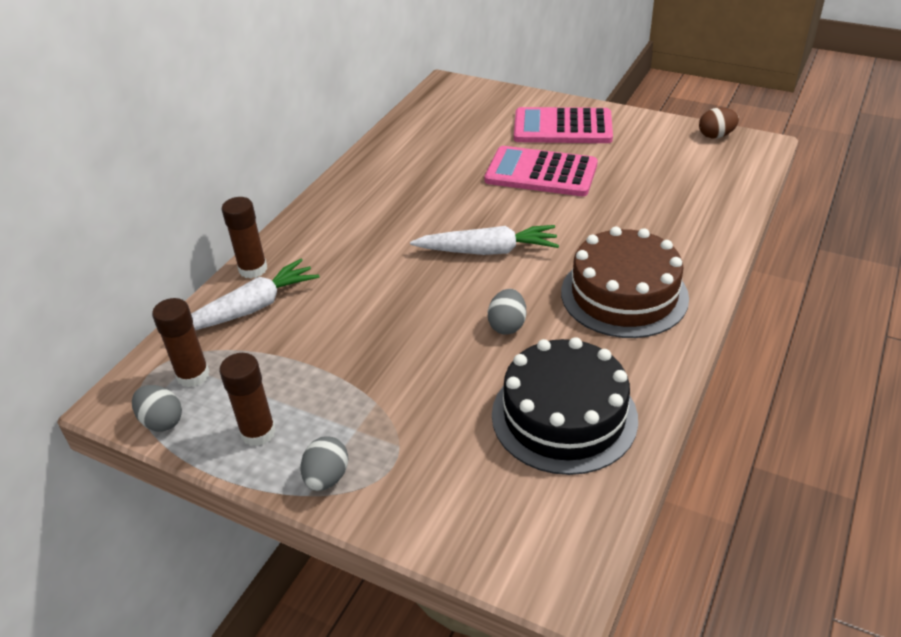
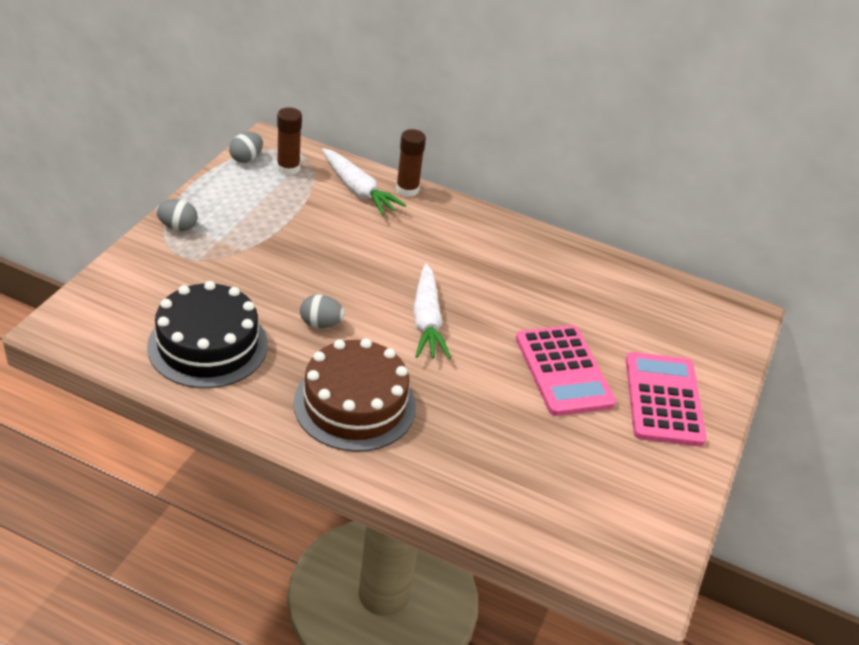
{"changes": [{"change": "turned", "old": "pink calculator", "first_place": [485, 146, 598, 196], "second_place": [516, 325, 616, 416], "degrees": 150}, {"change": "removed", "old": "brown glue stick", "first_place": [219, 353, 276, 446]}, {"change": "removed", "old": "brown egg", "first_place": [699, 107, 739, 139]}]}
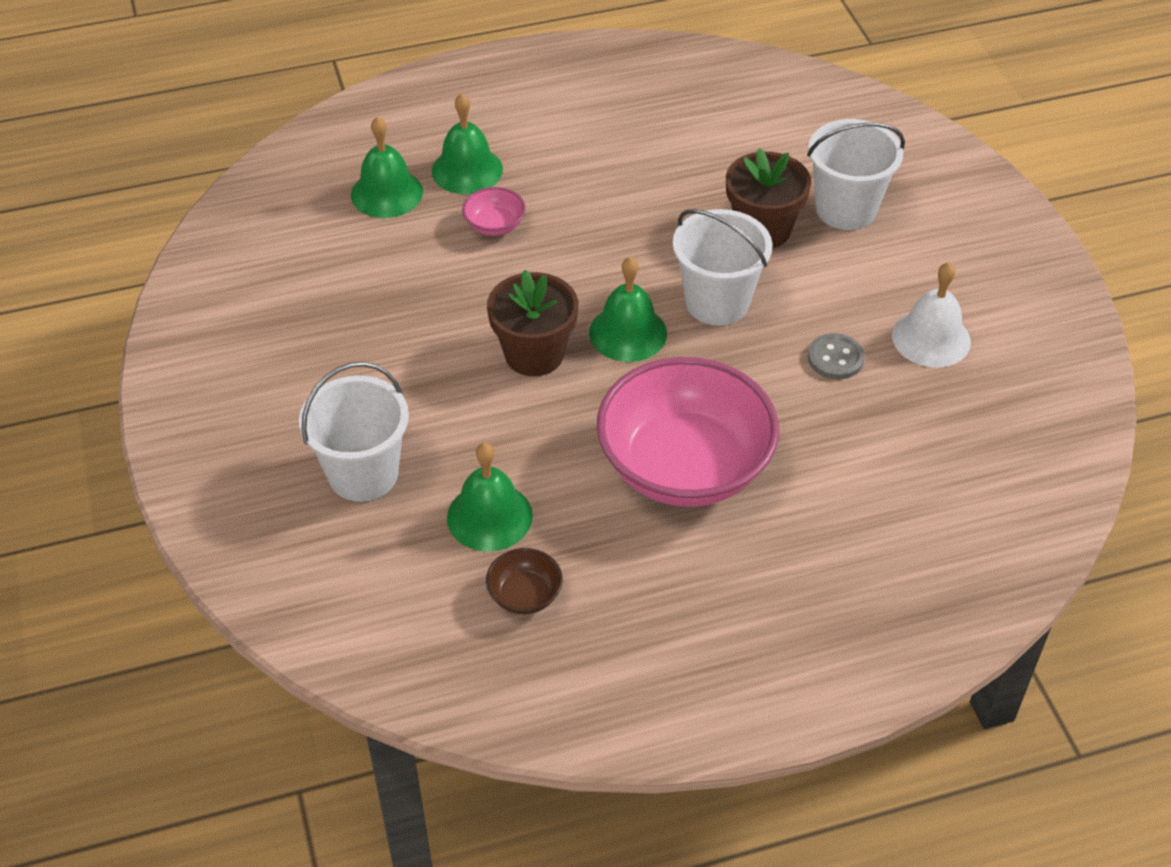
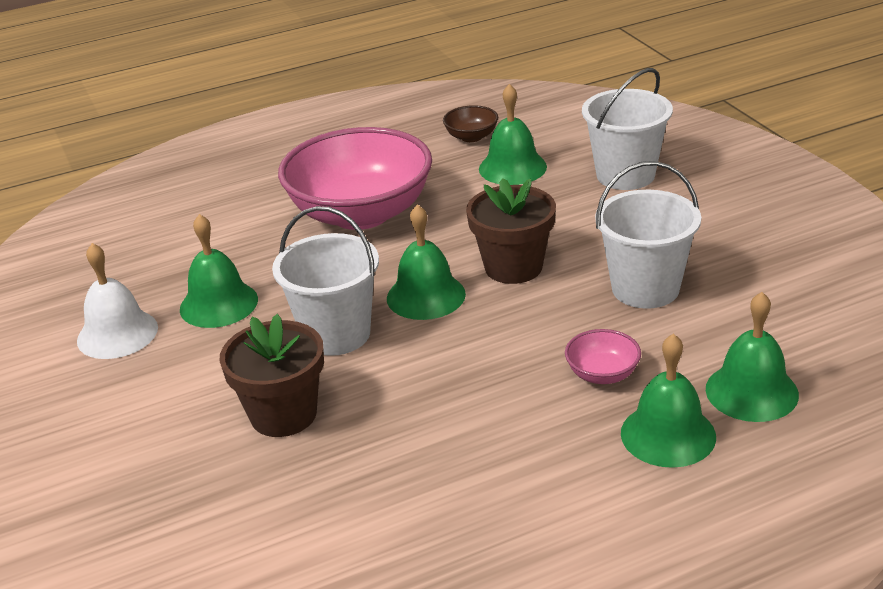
{"changes": [{"change": "replaced", "old": "grey button", "new": "green bell", "first_place": [808, 333, 865, 379], "second_place": [180, 214, 258, 328]}, {"change": "moved", "old": "white bucket", "first_place": [807, 119, 905, 230], "second_place": [595, 161, 701, 309]}]}
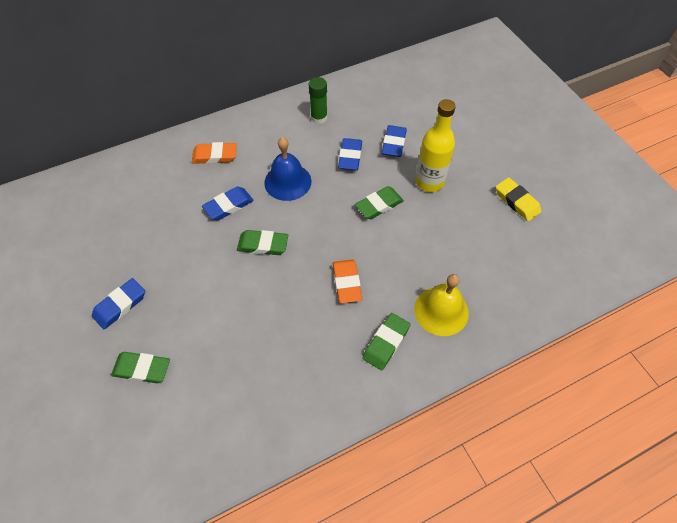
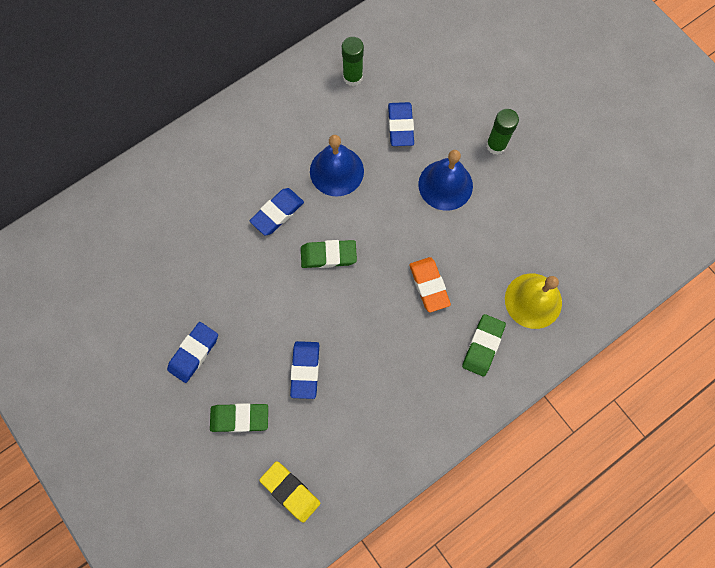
{"changes": [{"change": "moved", "old": "yellow eraser", "first_place": [496, 177, 541, 221], "second_place": [259, 461, 321, 522]}, {"change": "moved", "old": "blue eraser", "first_place": [382, 125, 407, 157], "second_place": [290, 341, 319, 399]}, {"change": "replaced", "old": "green eraser", "new": "blue bell", "first_place": [355, 186, 404, 219], "second_place": [418, 150, 473, 211]}, {"change": "replaced", "old": "yellow bottle", "new": "green glue stick", "first_place": [415, 99, 456, 192], "second_place": [486, 109, 519, 155]}, {"change": "removed", "old": "orange eraser", "first_place": [192, 142, 237, 164]}]}
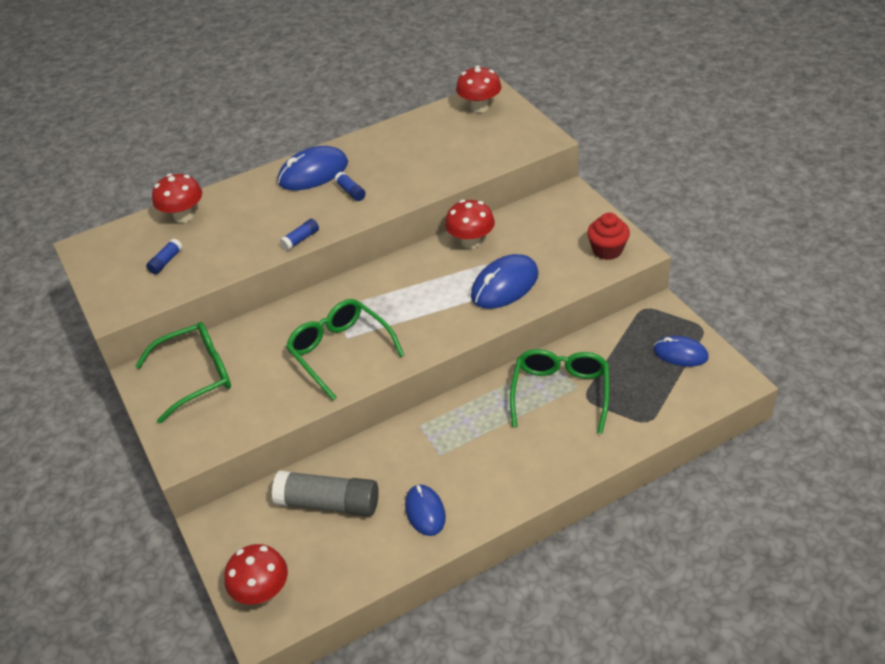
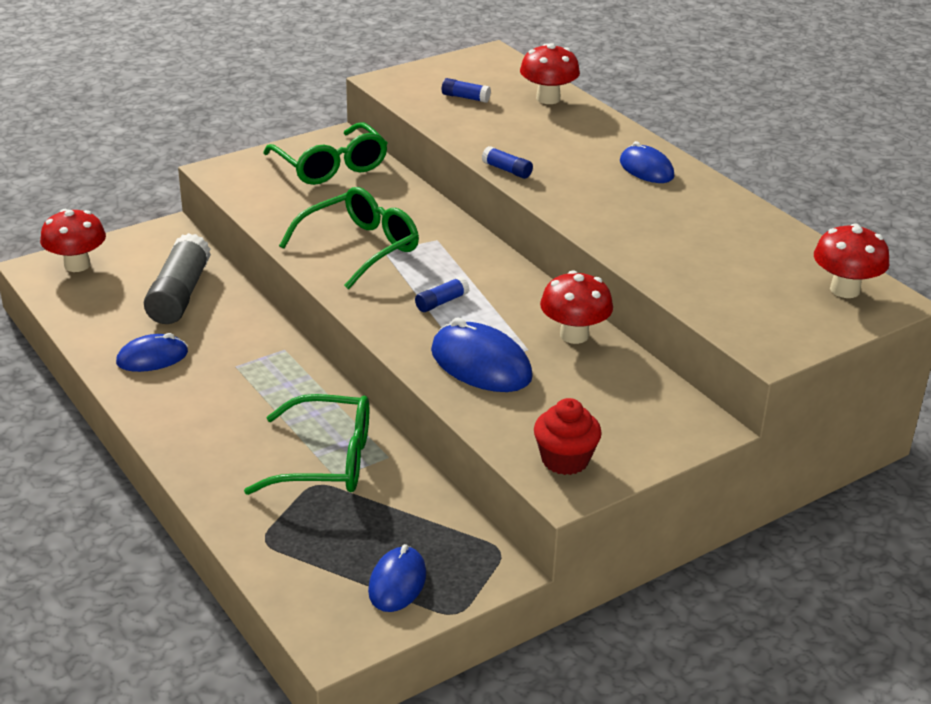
{"changes": [{"change": "moved", "old": "blue glue stick", "first_place": [334, 172, 366, 201], "second_place": [415, 276, 469, 312]}, {"change": "resized", "old": "blue mouse", "first_place": [278, 146, 348, 190], "second_place": [620, 141, 674, 183], "factor": 0.65}]}
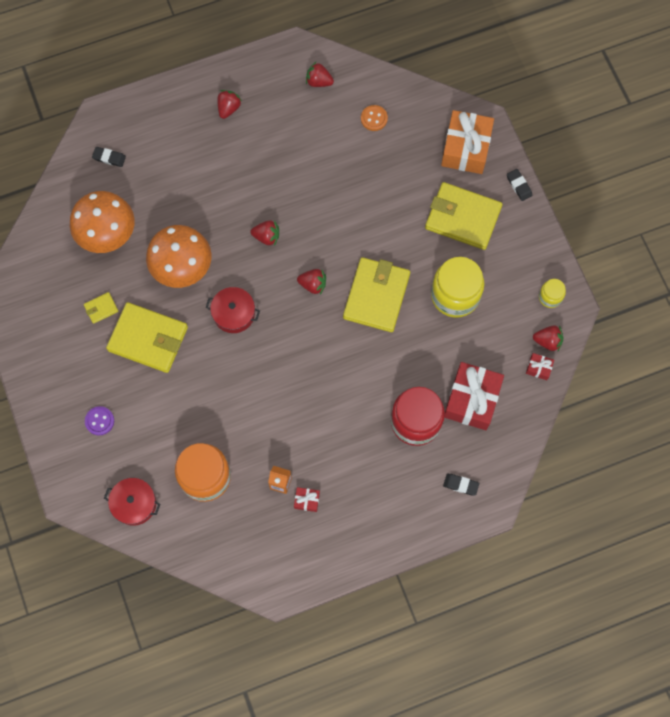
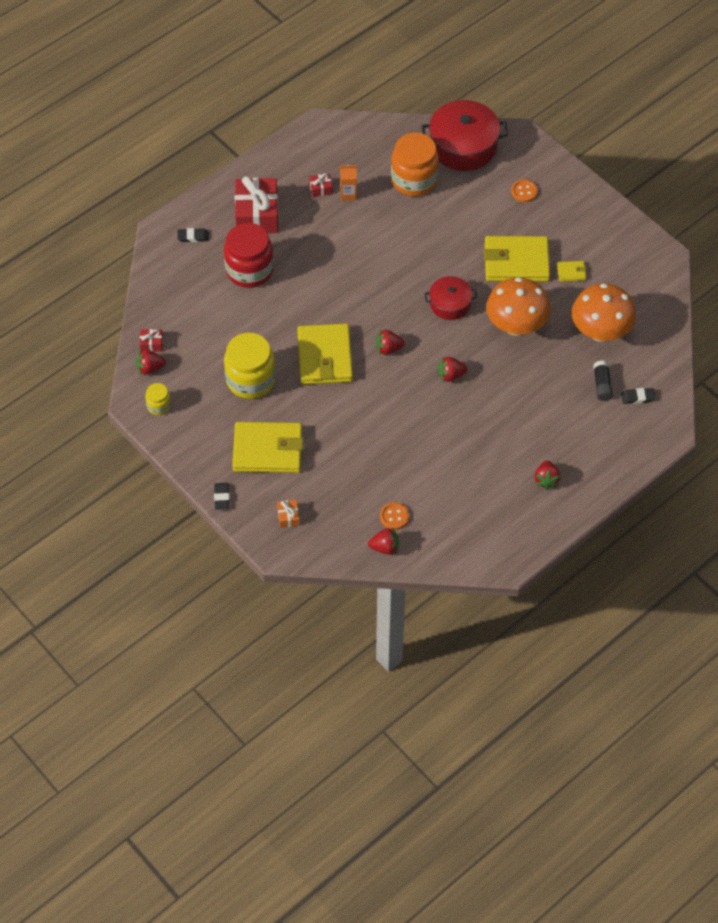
{"changes": [{"change": "turned", "old": "black eraser", "first_place": [507, 169, 532, 201], "second_place": [214, 483, 229, 510], "degrees": 45}, {"change": "moved", "old": "red gift", "first_place": [444, 362, 504, 430], "second_place": [235, 176, 279, 233]}, {"change": "resized", "old": "orange gift", "first_place": [441, 110, 494, 174], "second_place": [277, 500, 300, 528], "factor": 0.43}, {"change": "moved", "old": "red strawberry", "first_place": [306, 61, 334, 87], "second_place": [368, 527, 399, 555]}, {"change": "resized", "old": "red pot", "first_place": [104, 478, 160, 526], "second_place": [421, 100, 508, 171], "factor": 1.73}, {"change": "recoloured", "old": "purple button", "new": "orange button", "first_place": [85, 406, 114, 435], "second_place": [511, 179, 538, 202]}, {"change": "turned", "old": "yellow wallet", "first_place": [84, 292, 118, 324], "second_place": [557, 261, 587, 281], "degrees": 45}, {"change": "added", "new": "black glue stick", "second_place": [593, 360, 613, 401]}]}
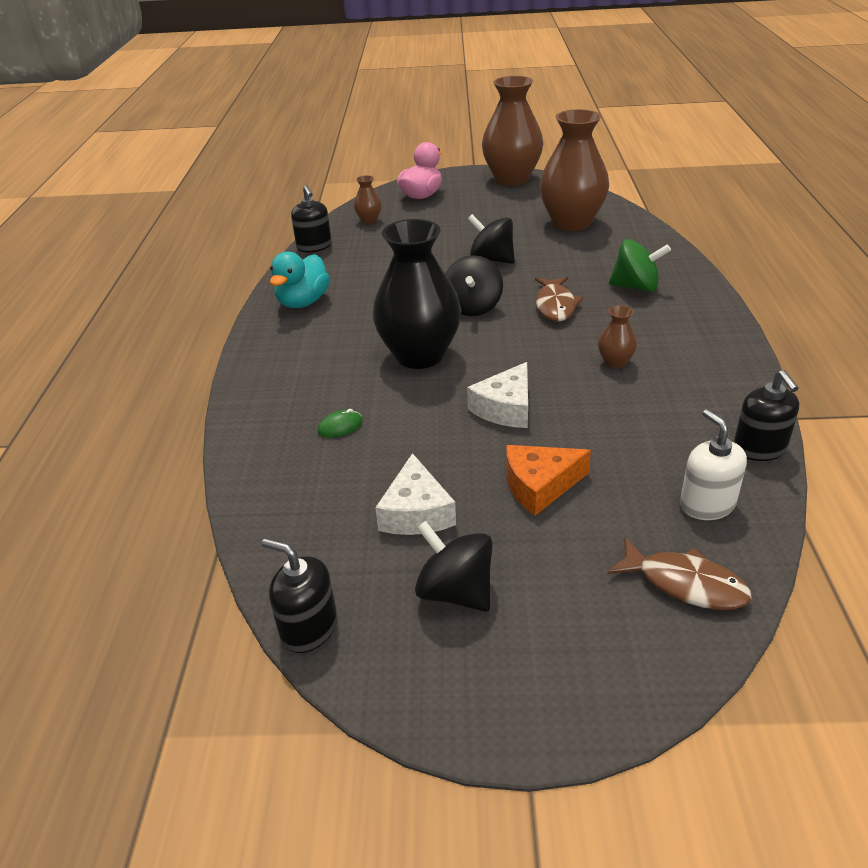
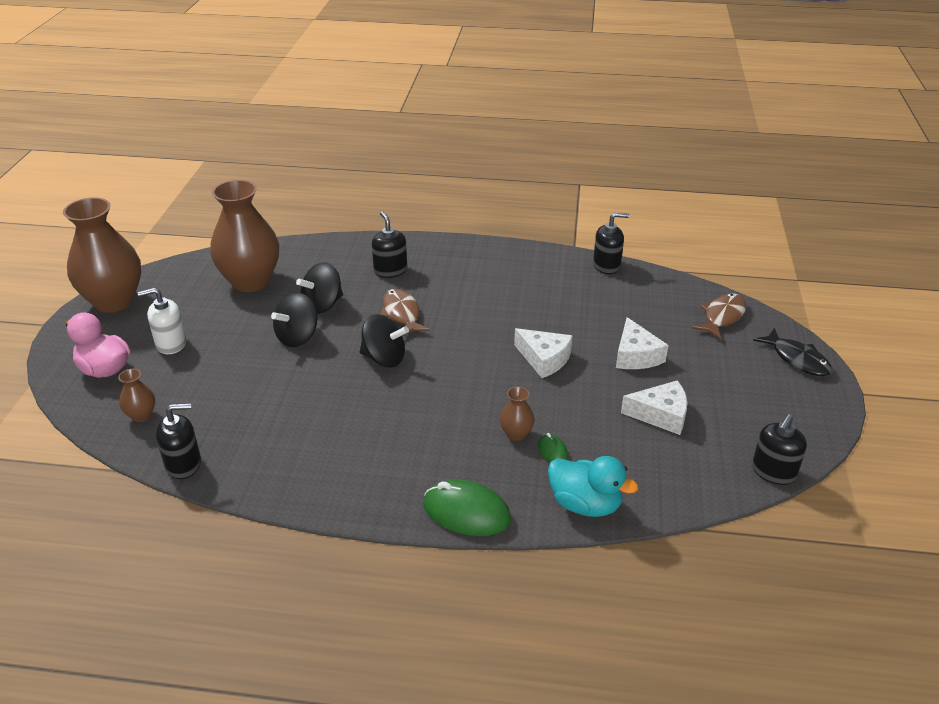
{"changes": [{"change": "moved", "old": "white soap dispenser", "first_place": [680, 409, 747, 520], "second_place": [138, 288, 186, 354]}, {"change": "moved", "old": "black spinning top", "first_place": [415, 521, 493, 612], "second_place": [296, 262, 343, 314]}, {"change": "replaced", "old": "green spinning top", "new": "black soap dispenser", "first_place": [609, 239, 671, 292], "second_place": [372, 211, 407, 278]}, {"change": "turned", "old": "brown fish", "first_place": [535, 277, 583, 321], "second_place": [380, 289, 430, 336], "degrees": -120}, {"change": "added", "new": "green mouse", "second_place": [423, 480, 511, 536]}, {"change": "moved", "old": "brown vase", "first_place": [598, 305, 637, 368], "second_place": [500, 386, 535, 441]}, {"change": "moved", "old": "turquoise duck", "first_place": [270, 252, 330, 308], "second_place": [548, 456, 639, 517]}, {"change": "recoloured", "old": "orange cheese", "new": "white cheese", "first_place": [506, 445, 591, 515], "second_place": [616, 317, 669, 369]}, {"change": "added", "new": "black fish", "second_place": [753, 328, 832, 376]}, {"change": "removed", "old": "black vase", "first_place": [373, 219, 461, 369]}]}
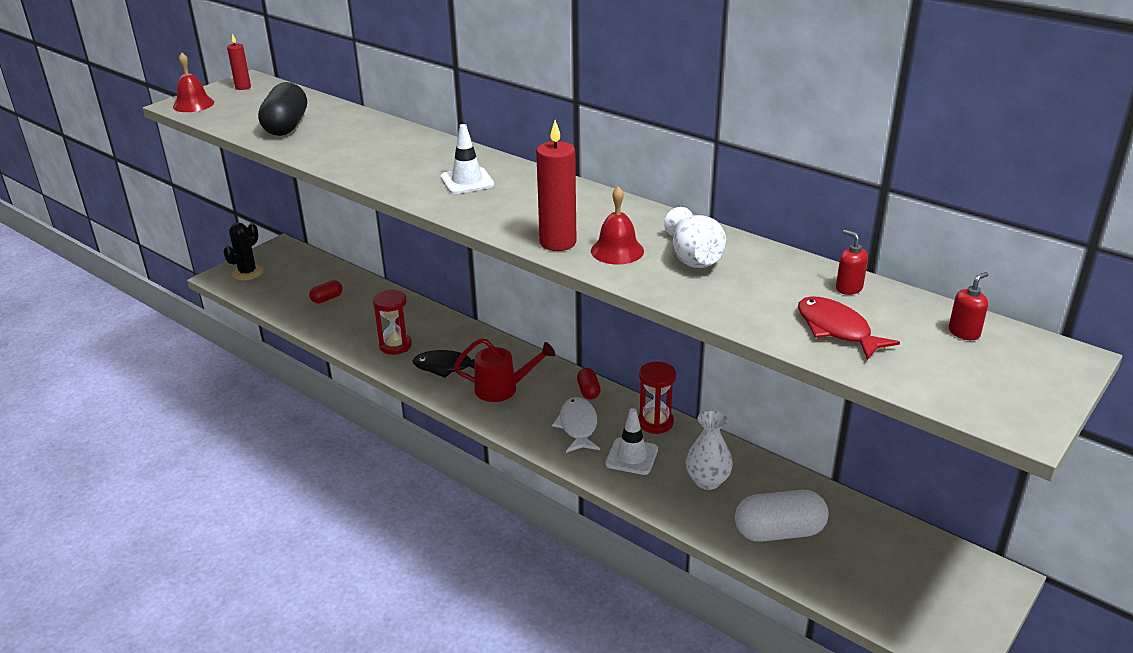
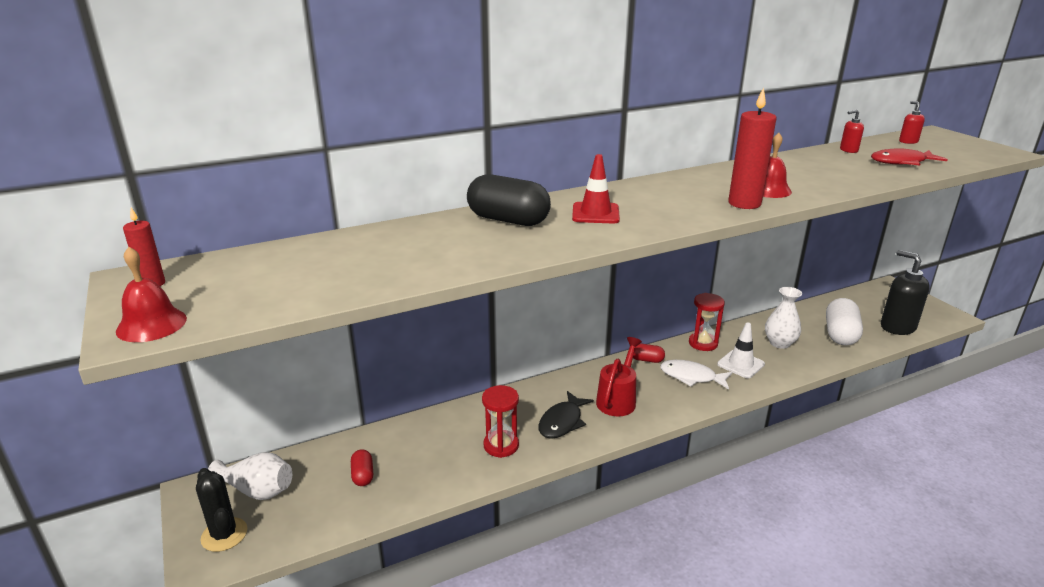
{"changes": [{"change": "moved", "old": "white vase", "first_place": [664, 207, 726, 268], "second_place": [208, 452, 292, 500]}, {"change": "moved", "old": "black capsule", "first_place": [258, 82, 307, 136], "second_place": [467, 174, 551, 226]}, {"change": "recoloured", "old": "white traffic cone", "new": "red traffic cone", "first_place": [441, 124, 494, 194], "second_place": [572, 154, 620, 223]}, {"change": "added", "new": "black soap dispenser", "second_place": [881, 250, 930, 335]}]}
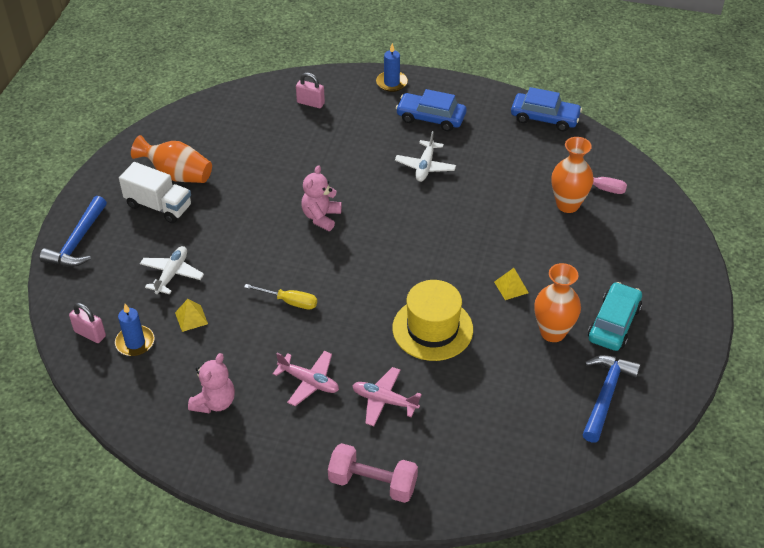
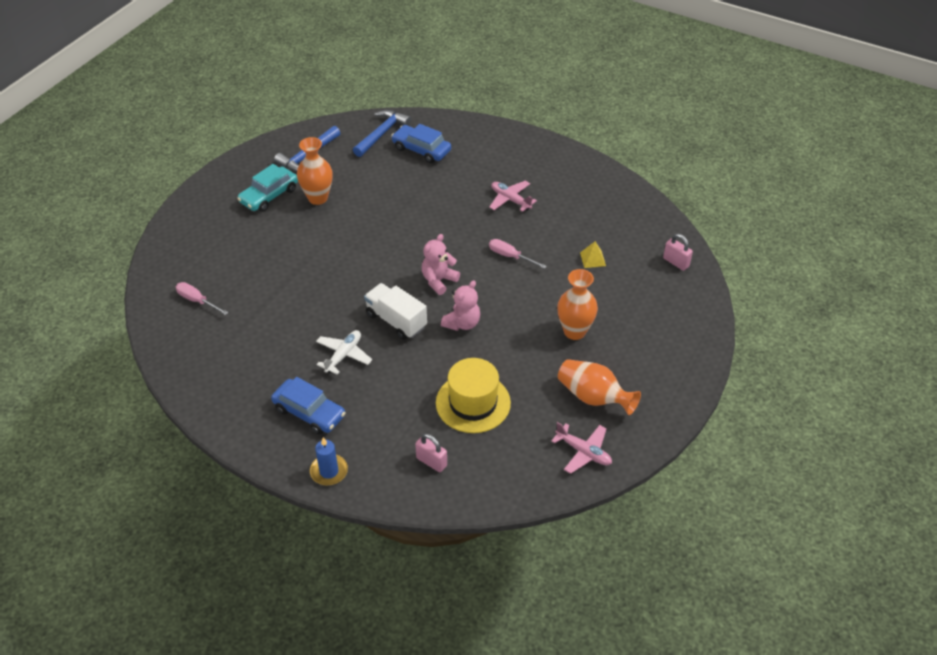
{"changes": [{"change": "moved", "old": "blue hammer", "first_place": [40, 196, 107, 267], "second_place": [353, 110, 411, 157]}, {"change": "moved", "old": "white truck", "first_place": [119, 162, 192, 223], "second_place": [364, 283, 427, 340]}, {"change": "moved", "old": "blue car", "first_place": [511, 87, 582, 131], "second_place": [391, 124, 451, 163]}, {"change": "moved", "old": "pink teddy bear", "first_place": [188, 353, 235, 414], "second_place": [422, 234, 460, 295]}, {"change": "moved", "old": "yellow hat", "first_place": [392, 280, 473, 361], "second_place": [436, 358, 511, 433]}, {"change": "recoloured", "old": "yellow screwdriver", "new": "pink screwdriver", "first_place": [244, 284, 317, 310], "second_place": [489, 239, 547, 269]}, {"change": "moved", "old": "pink plane", "first_place": [352, 367, 422, 426], "second_place": [551, 422, 612, 474]}, {"change": "moved", "old": "orange vase", "first_place": [552, 137, 594, 213], "second_place": [557, 269, 598, 340]}, {"change": "removed", "old": "blue candle", "first_place": [115, 304, 155, 356]}, {"change": "removed", "old": "white plane", "first_place": [140, 246, 204, 294]}, {"change": "removed", "old": "pink dumbbell", "first_place": [328, 443, 418, 503]}, {"change": "removed", "old": "yellow pyramid", "first_place": [494, 268, 529, 300]}]}
